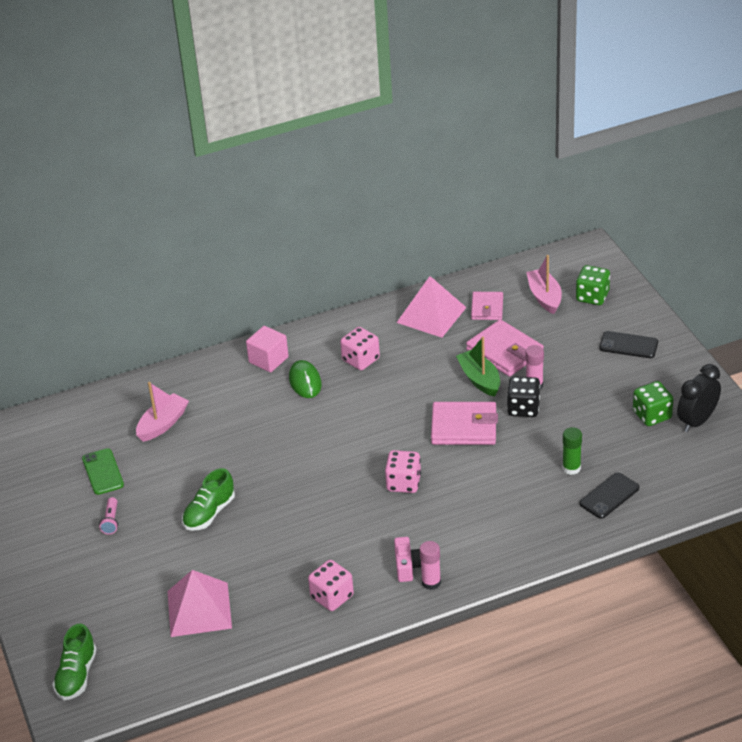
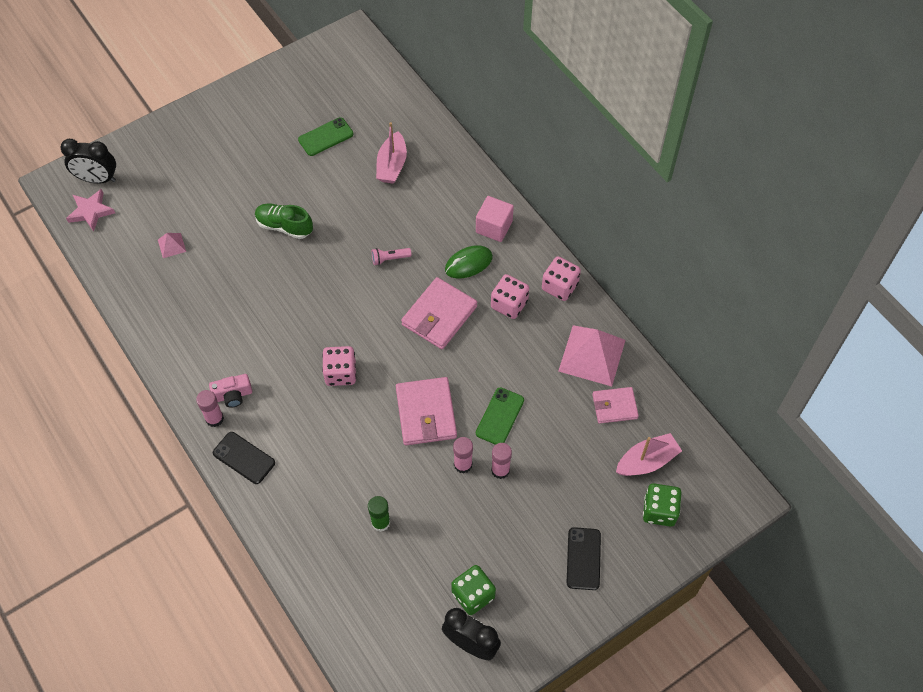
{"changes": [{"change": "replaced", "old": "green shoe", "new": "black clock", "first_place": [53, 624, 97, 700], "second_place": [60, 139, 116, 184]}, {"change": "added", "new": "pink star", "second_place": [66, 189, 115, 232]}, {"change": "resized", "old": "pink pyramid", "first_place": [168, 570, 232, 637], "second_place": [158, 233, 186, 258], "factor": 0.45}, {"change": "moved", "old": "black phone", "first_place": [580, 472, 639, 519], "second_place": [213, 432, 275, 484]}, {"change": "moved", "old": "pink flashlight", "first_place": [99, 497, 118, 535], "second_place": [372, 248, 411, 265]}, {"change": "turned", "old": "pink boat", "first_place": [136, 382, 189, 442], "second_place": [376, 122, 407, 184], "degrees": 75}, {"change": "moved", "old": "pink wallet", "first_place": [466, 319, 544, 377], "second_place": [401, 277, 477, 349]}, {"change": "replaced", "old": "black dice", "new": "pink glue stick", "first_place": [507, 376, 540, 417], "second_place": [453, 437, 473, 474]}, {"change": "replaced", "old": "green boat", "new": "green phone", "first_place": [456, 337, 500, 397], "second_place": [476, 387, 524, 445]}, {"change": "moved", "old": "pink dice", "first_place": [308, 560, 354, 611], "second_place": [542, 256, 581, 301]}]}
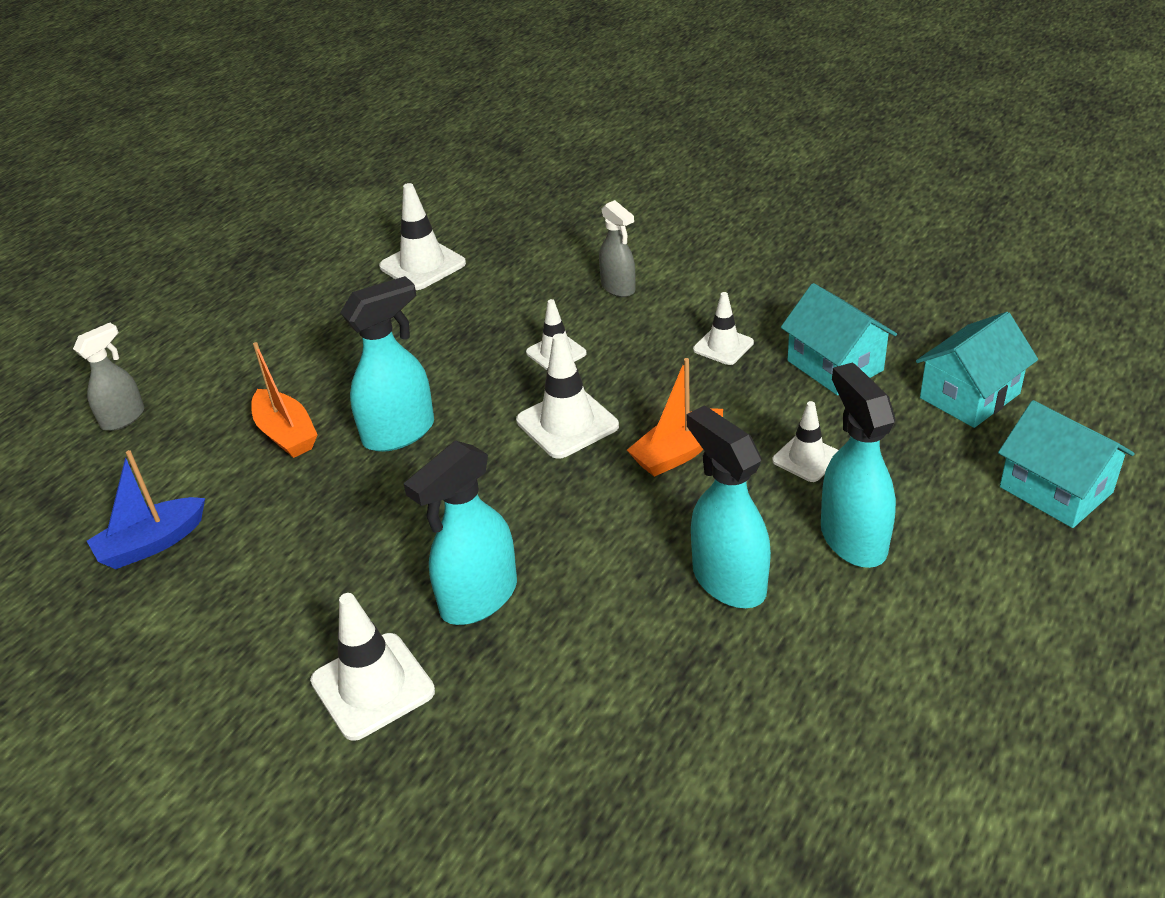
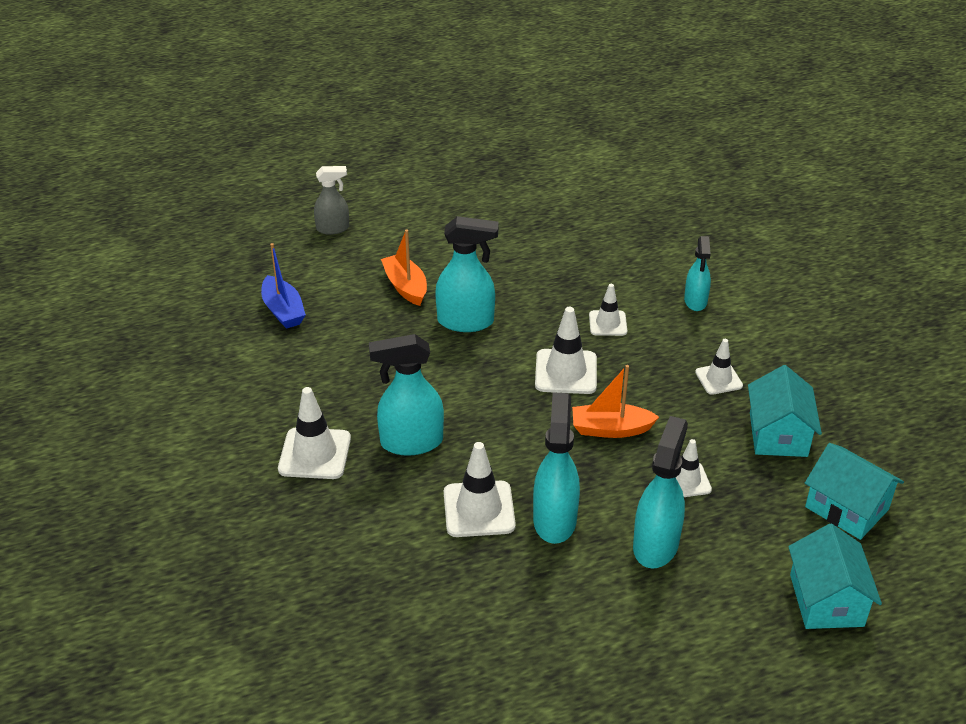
{"changes": [{"change": "turned", "old": "blue boat", "first_place": [87, 450, 205, 569], "second_place": [261, 243, 306, 329], "degrees": -120}, {"change": "turned", "old": "orange boat", "first_place": [251, 342, 318, 458], "second_place": [381, 230, 427, 306], "degrees": 150}, {"change": "moved", "old": "white traffic cone", "first_place": [379, 183, 466, 290], "second_place": [444, 442, 516, 537]}, {"change": "recoloured", "old": "grey spray bottle", "new": "turquoise spray bottle", "first_place": [599, 200, 635, 297], "second_place": [684, 236, 711, 311]}, {"change": "turned", "old": "turquoise house", "first_place": [916, 312, 1038, 428], "second_place": [805, 443, 904, 540], "degrees": 45}]}
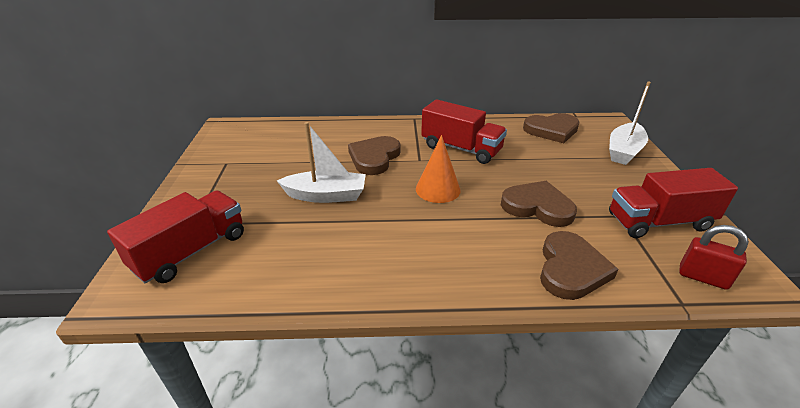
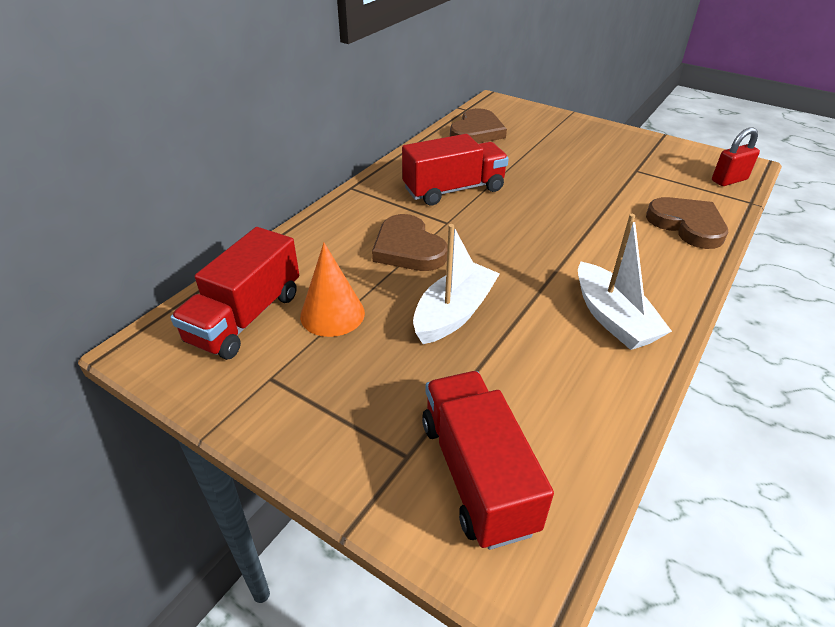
{"changes": [{"change": "moved", "old": "red truck", "first_place": [609, 168, 738, 238], "second_place": [170, 227, 299, 360]}, {"change": "moved", "old": "orange cone", "first_place": [416, 135, 461, 203], "second_place": [300, 243, 365, 337]}, {"change": "moved", "old": "white boat", "first_place": [609, 81, 651, 165], "second_place": [578, 214, 672, 350]}, {"change": "removed", "old": "brown heart", "first_place": [501, 181, 577, 227]}]}
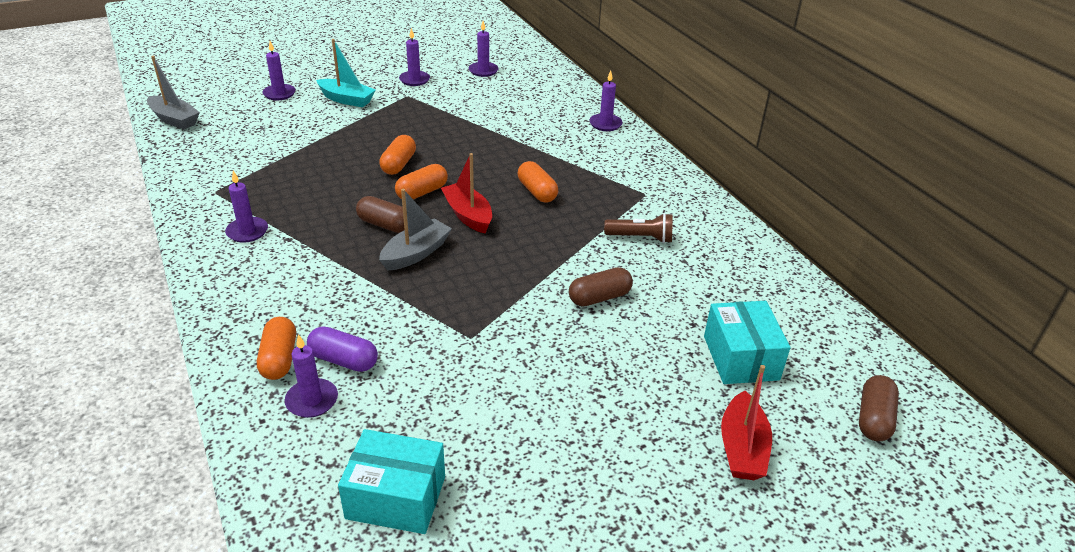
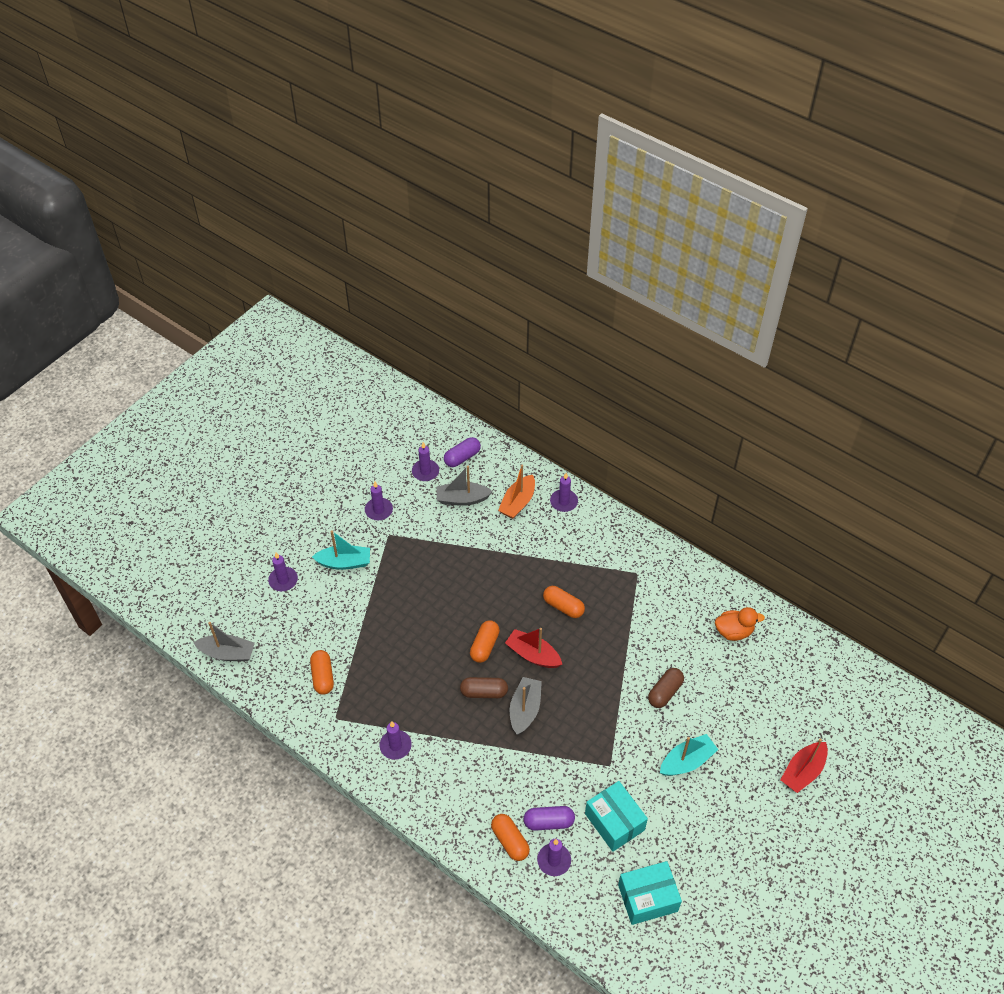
{"changes": [{"change": "moved", "old": "orange capsule", "first_place": [379, 135, 416, 175], "second_place": [310, 650, 334, 695]}, {"change": "added", "new": "grey boat", "second_place": [437, 466, 493, 506]}, {"change": "added", "new": "purple capsule", "second_place": [444, 437, 481, 467]}, {"change": "added", "new": "orange boat", "second_place": [498, 465, 535, 519]}, {"change": "moved", "old": "turquoise box", "first_place": [704, 301, 790, 384], "second_place": [585, 781, 648, 852]}, {"change": "added", "new": "turquoise boat", "second_place": [660, 734, 718, 776]}, {"change": "added", "new": "orange duck", "second_place": [715, 607, 765, 641]}, {"change": "turned", "old": "red boat", "first_place": [721, 365, 772, 480], "second_place": [781, 739, 828, 793], "degrees": 60}, {"change": "removed", "old": "brown flashlight", "first_place": [604, 213, 673, 243]}, {"change": "removed", "old": "brown capsule", "first_place": [859, 375, 899, 441]}]}
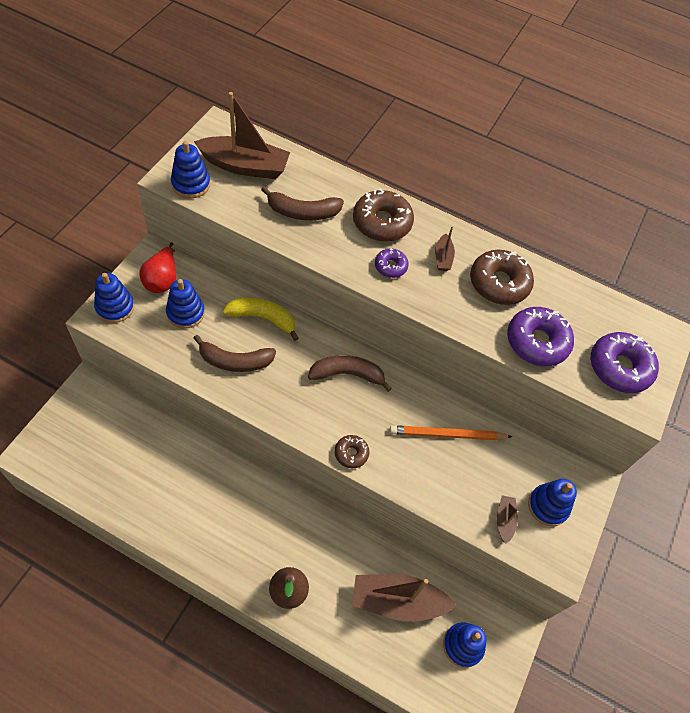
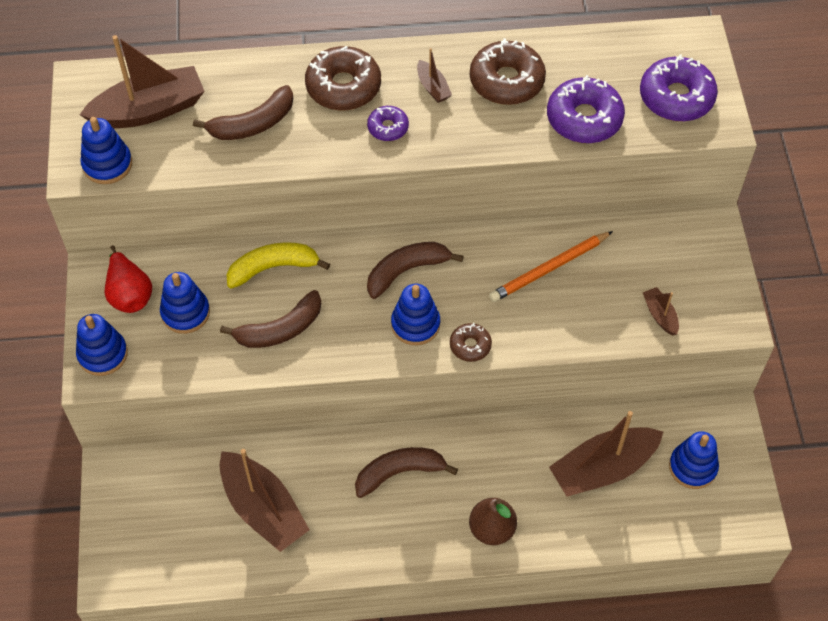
{"changes": [{"change": "added", "new": "brown boat", "second_place": [219, 449, 310, 552]}, {"change": "added", "new": "brown banana", "second_place": [355, 447, 458, 498]}, {"change": "moved", "old": "blue stacking toy", "first_place": [528, 479, 577, 526], "second_place": [391, 284, 440, 345]}]}
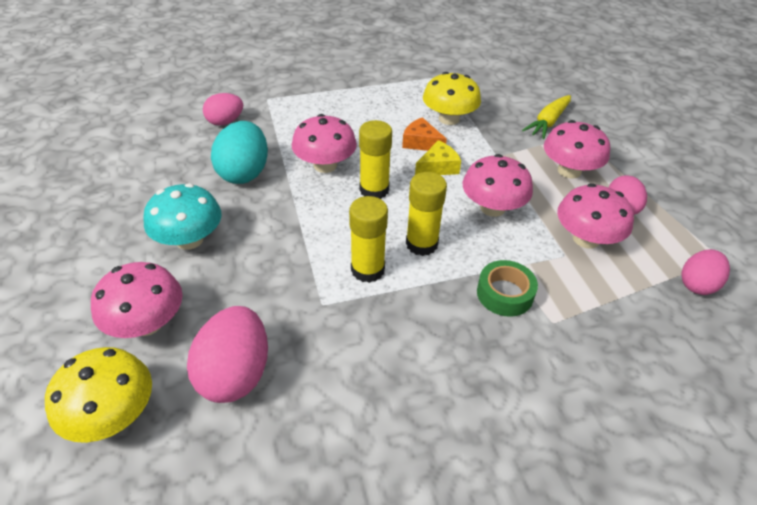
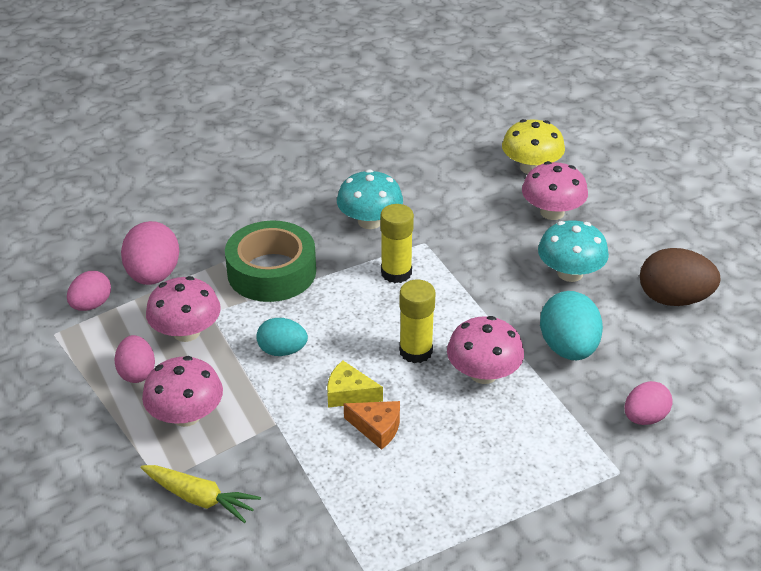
{"changes": [{"change": "moved", "old": "pink egg", "first_place": [187, 306, 268, 403], "second_place": [121, 221, 179, 285]}, {"change": "turned", "old": "yellow carrot", "first_place": [522, 95, 571, 139], "second_place": [141, 465, 261, 523], "degrees": 90}, {"change": "resized", "old": "green tape", "first_place": [477, 260, 538, 317], "second_place": [225, 221, 316, 302], "factor": 1.78}, {"change": "replaced", "old": "pink mushroom", "new": "turquoise egg", "first_place": [463, 154, 533, 217], "second_place": [256, 318, 308, 356]}, {"change": "turned", "old": "yellow cheese", "first_place": [415, 140, 461, 175], "second_place": [327, 361, 383, 408], "degrees": 60}, {"change": "added", "new": "turquoise mushroom", "second_place": [337, 169, 403, 229]}, {"change": "added", "new": "brown egg", "second_place": [640, 248, 721, 306]}, {"change": "removed", "old": "yellow glue stick", "first_place": [406, 172, 447, 256]}, {"change": "removed", "old": "yellow mushroom", "first_place": [423, 72, 481, 125]}]}
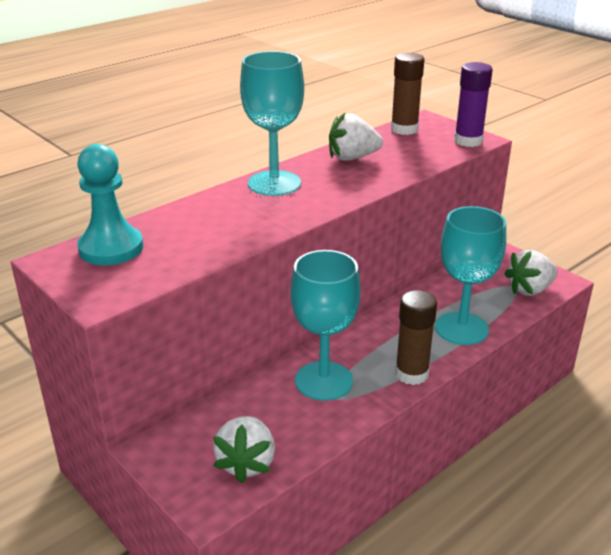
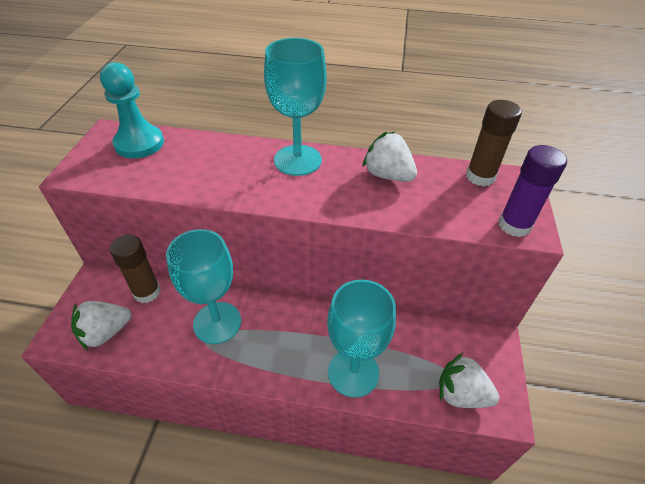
{"changes": [{"change": "moved", "old": "brown glue stick", "first_place": [395, 290, 437, 385], "second_place": [110, 235, 161, 303]}]}
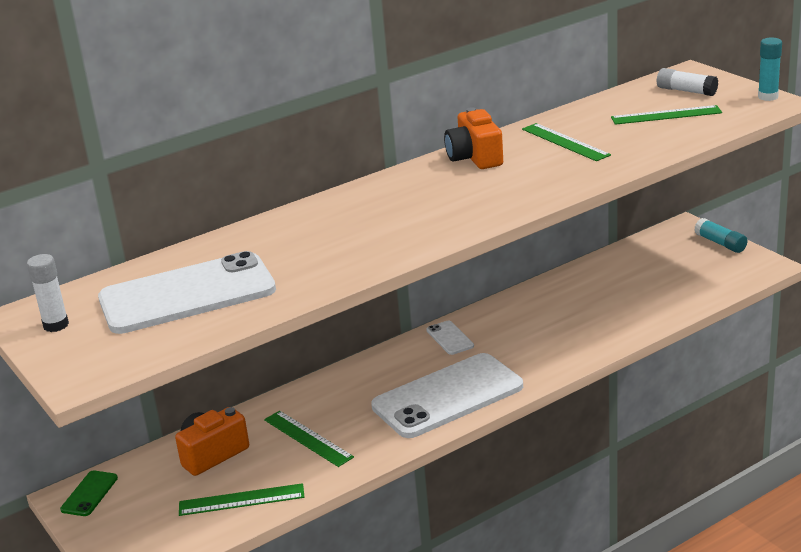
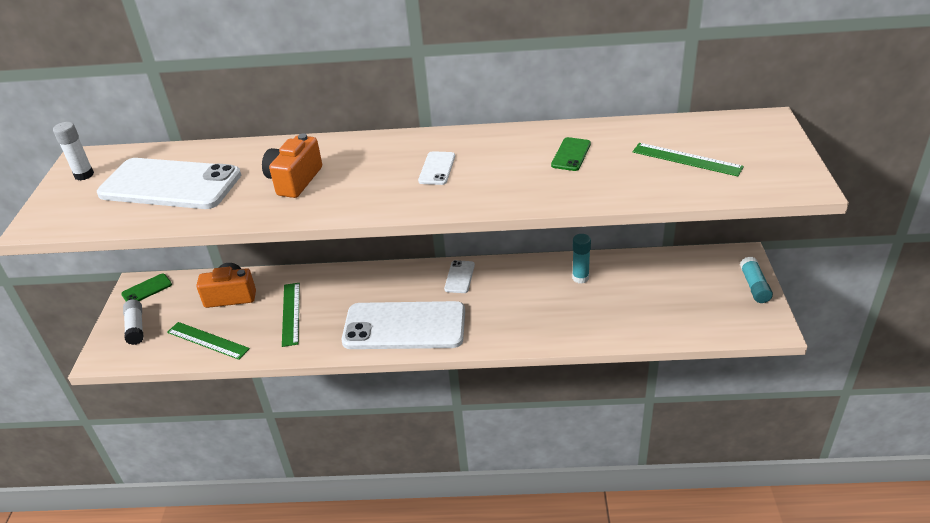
{"changes": [{"change": "moved", "old": "white glue stick", "first_place": [657, 68, 718, 96], "second_place": [123, 299, 143, 345]}, {"change": "moved", "old": "orange camera", "first_place": [444, 107, 503, 169], "second_place": [262, 134, 322, 198]}, {"change": "added", "new": "white phone", "second_place": [418, 151, 455, 185]}, {"change": "replaced", "old": "green ruler", "new": "green phone", "first_place": [522, 123, 611, 161], "second_place": [551, 137, 591, 171]}, {"change": "moved", "old": "turquoise glue stick", "first_place": [758, 38, 782, 101], "second_place": [572, 234, 591, 283]}]}
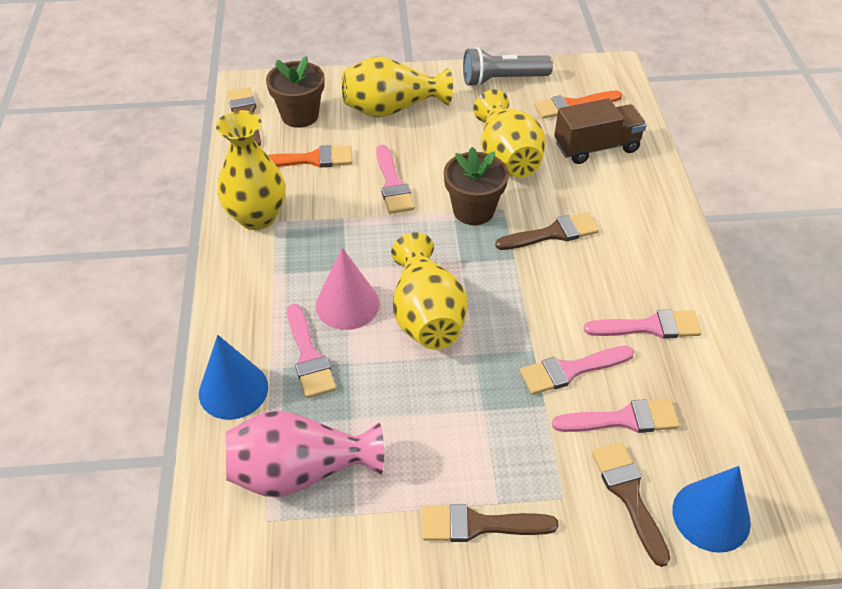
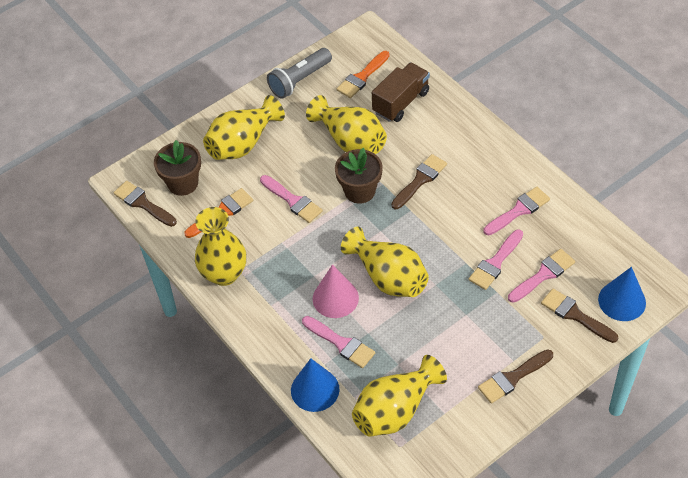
{"changes": [{"change": "recoloured", "old": "pink vase", "new": "yellow vase", "first_place": [226, 410, 384, 497], "second_place": [352, 355, 447, 437]}]}
